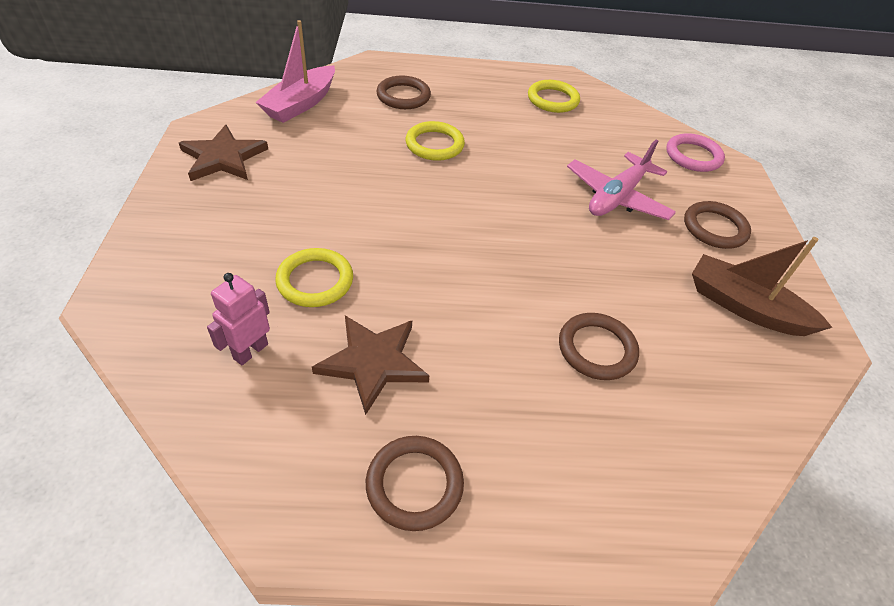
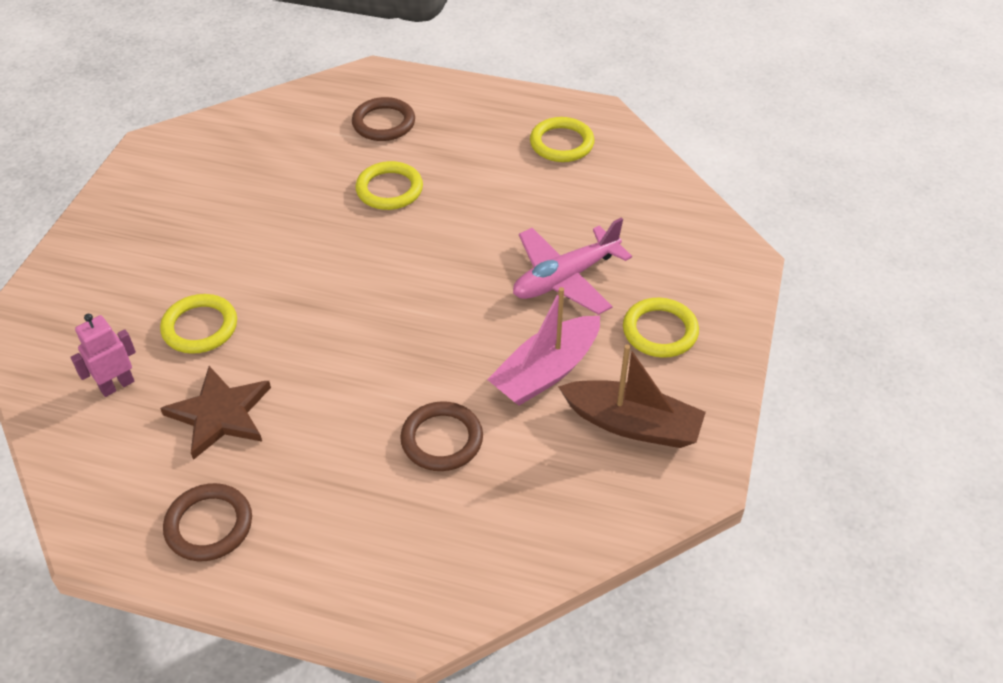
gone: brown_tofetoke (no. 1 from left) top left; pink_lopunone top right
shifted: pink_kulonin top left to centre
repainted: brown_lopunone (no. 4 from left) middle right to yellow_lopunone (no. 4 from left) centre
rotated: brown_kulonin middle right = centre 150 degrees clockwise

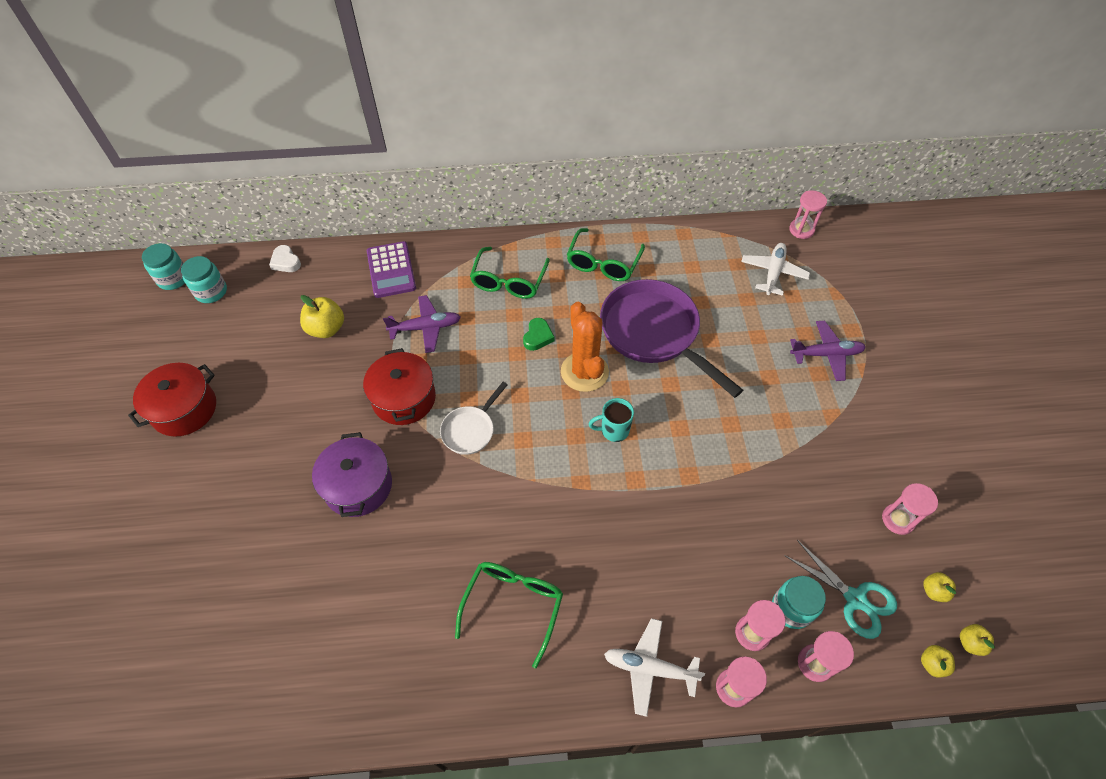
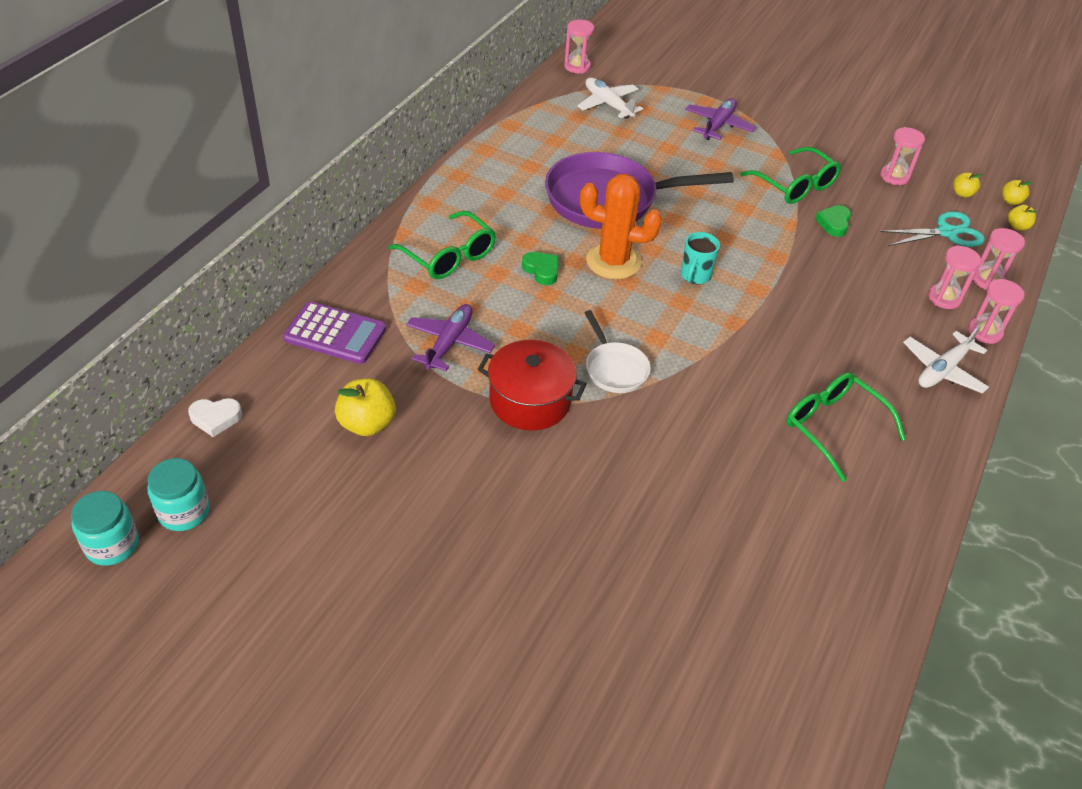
gone: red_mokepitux (no. 1 from left) middle left; purple_mokepitux middle left; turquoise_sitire (no. 3 from left) bottom right
new: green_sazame (no. 2 from left) top right
shifted: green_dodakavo (no. 3 from left in the first image) top centre to green_dodakavo (no. 2 from left) top right

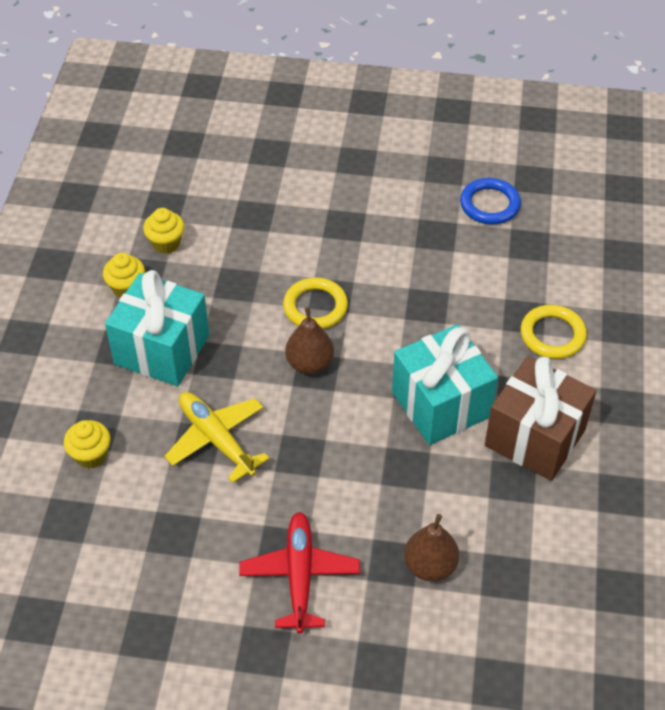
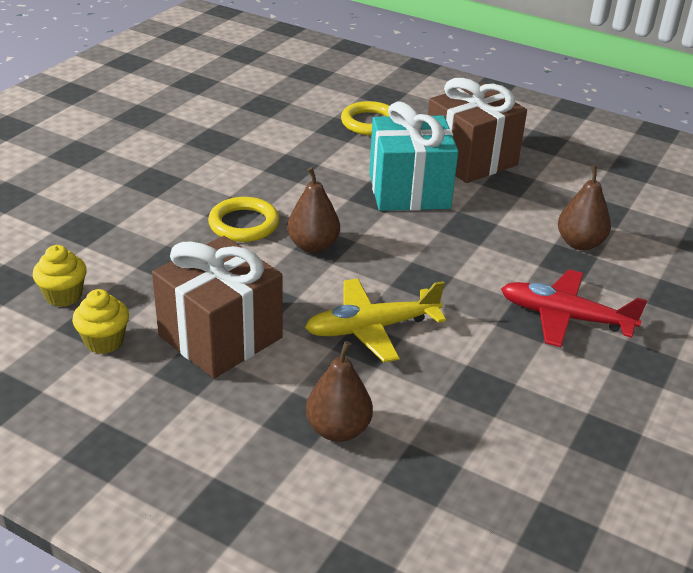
gone: blue_lopunone top right
swapped: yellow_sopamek (no. 1 from left) middle left to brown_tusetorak (no. 2 from left) bottom centre
repainted: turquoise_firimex (no. 1 from left) middle left to brown_firimex (no. 1 from left) middle left

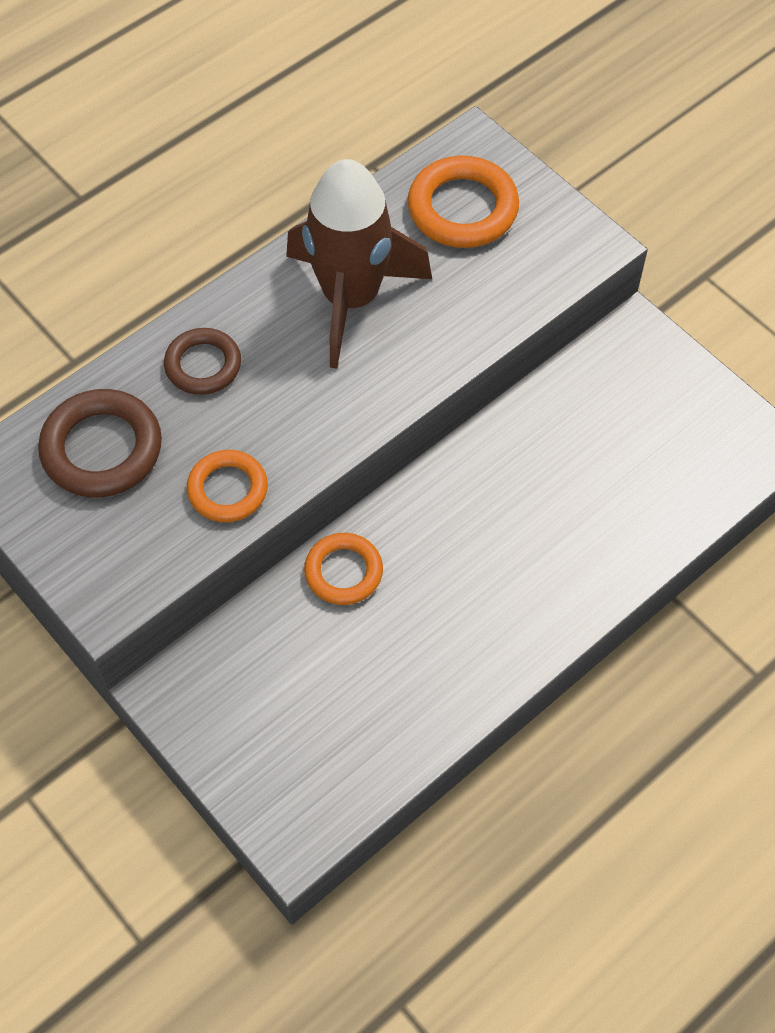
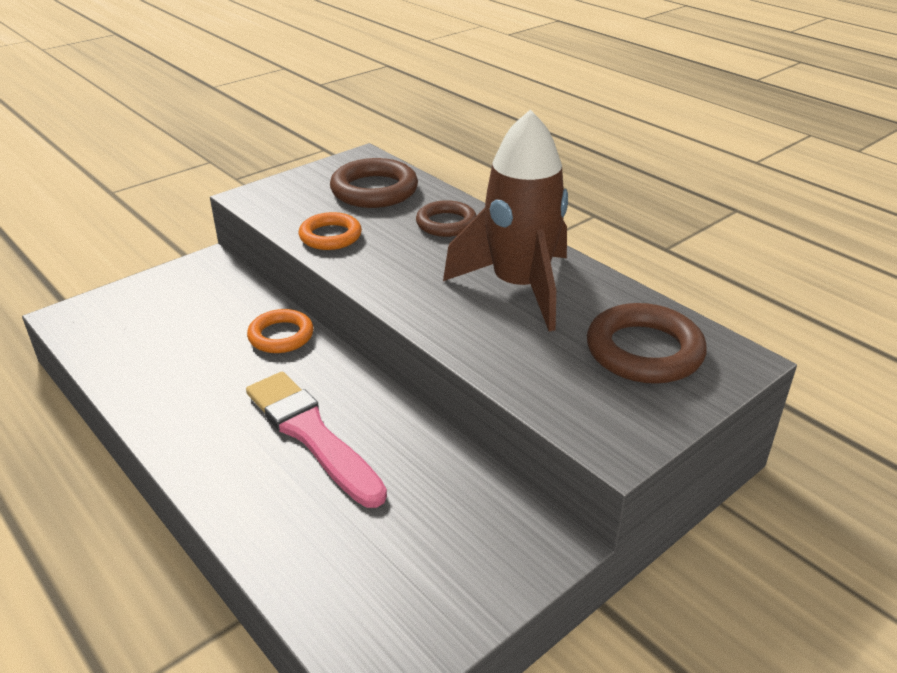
new: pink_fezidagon centre
repainted: orange_lopunone (no. 3 from left) top centre to brown_lopunone (no. 3 from left) middle right

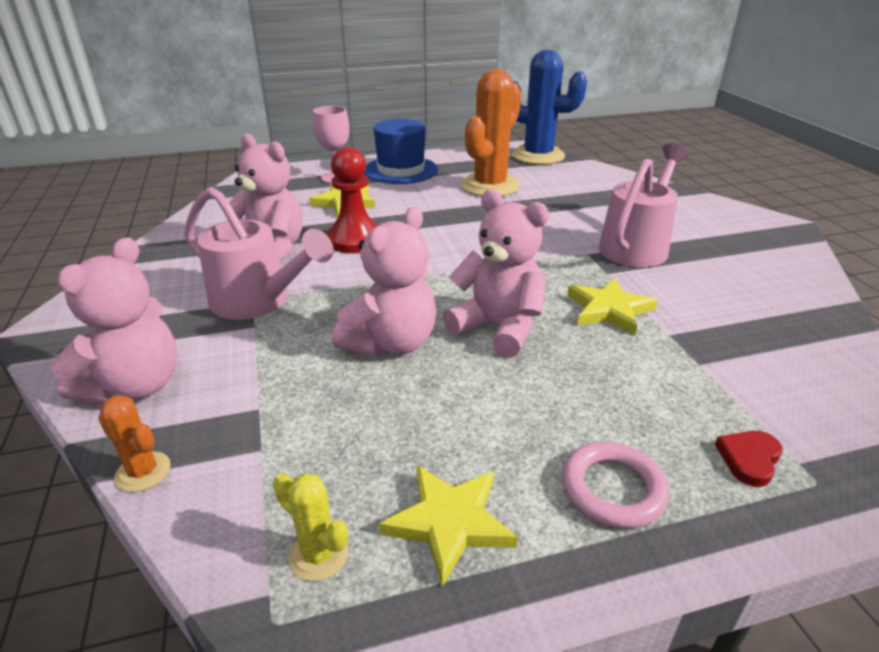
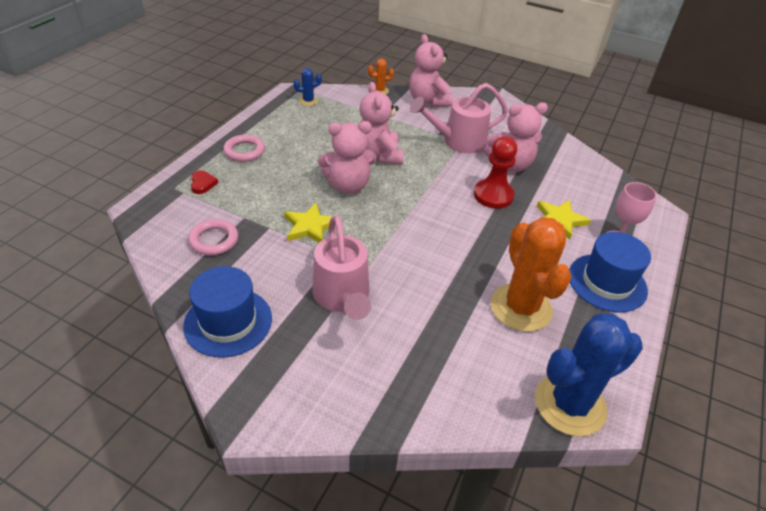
gone: yellow_tofetoke (no. 2 from left) bottom centre
new: pink_lopunone (no. 1 from left) middle left; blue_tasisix (no. 1 from left) middle left
repainted: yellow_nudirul bottom centre to blue_nudirul (no. 1 from left) top centre

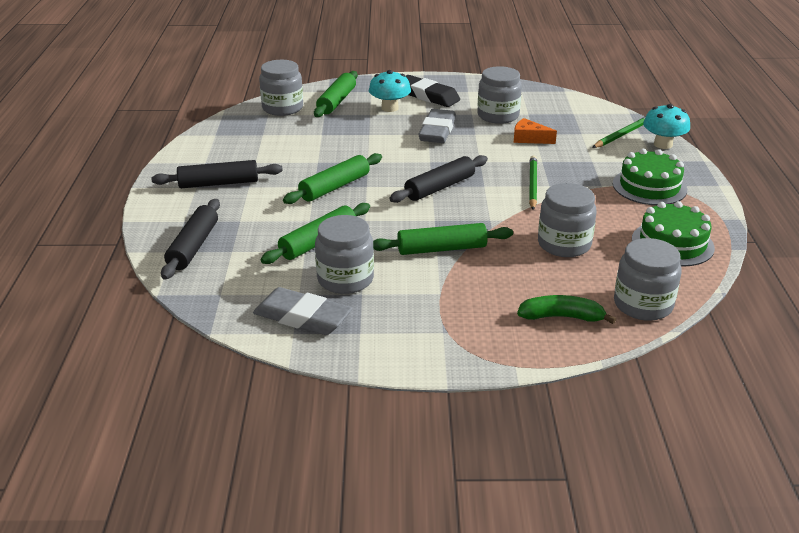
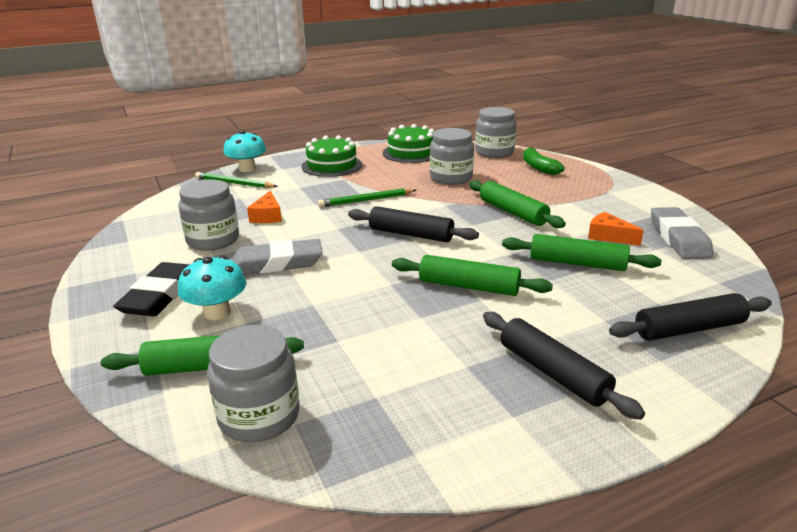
swapped: grey_sitire (no. 2 from left) centre to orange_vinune (no. 2 from left) middle right

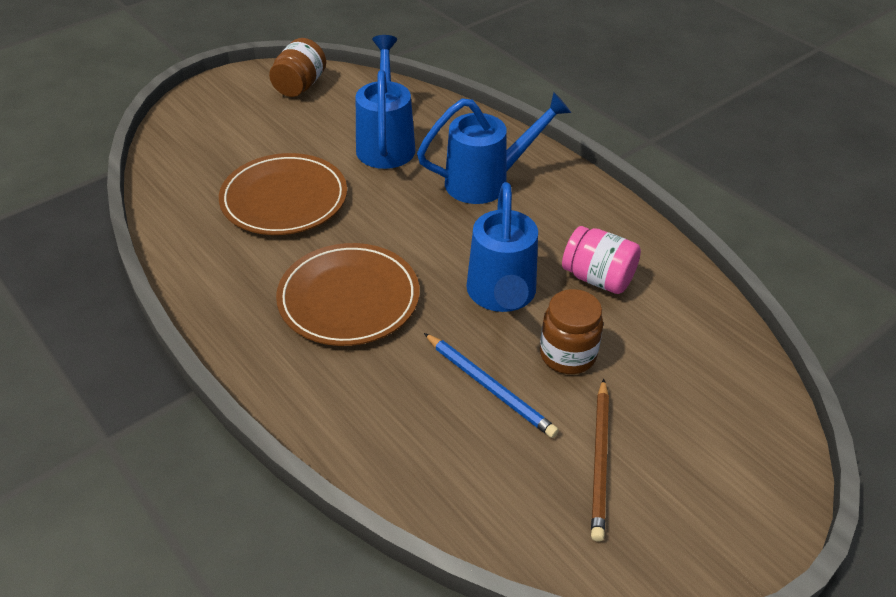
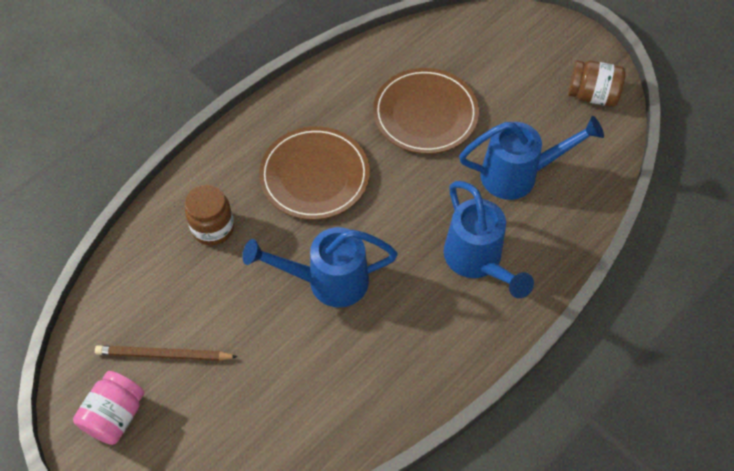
gone: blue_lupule centre
shifted: pink_sitire middle right to bottom left; brown_sitire (no. 2 from left in the first image) centre to brown_sitire (no. 1 from left) middle left

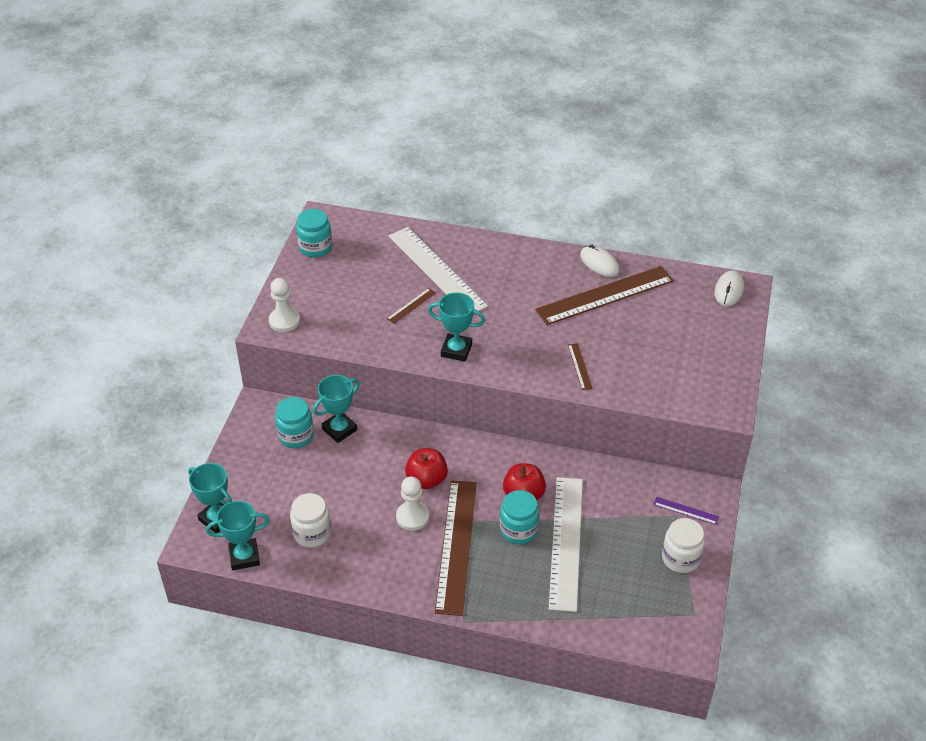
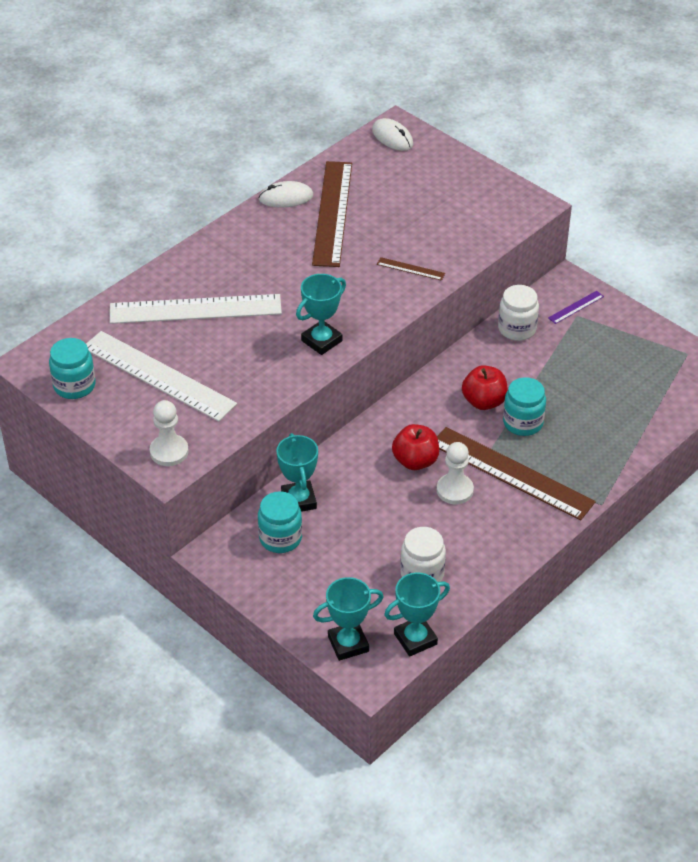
gone: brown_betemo (no. 1 from left) centre
shifted: white_betemo (no. 2 from left in the first image) bottom centre to white_betemo (no. 1 from left) middle left; white_sitire (no. 2 from left) bottom right to middle right
rotated: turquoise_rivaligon (no. 2 from left in the first image) bottom left = bottom centre 45 degrees clockwise

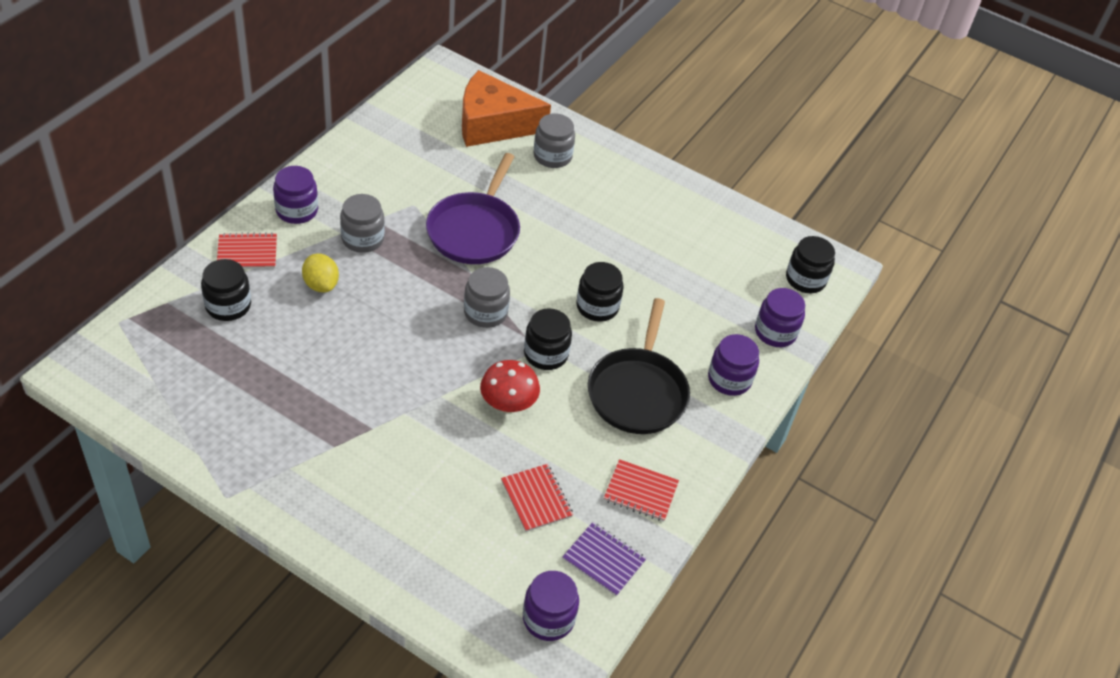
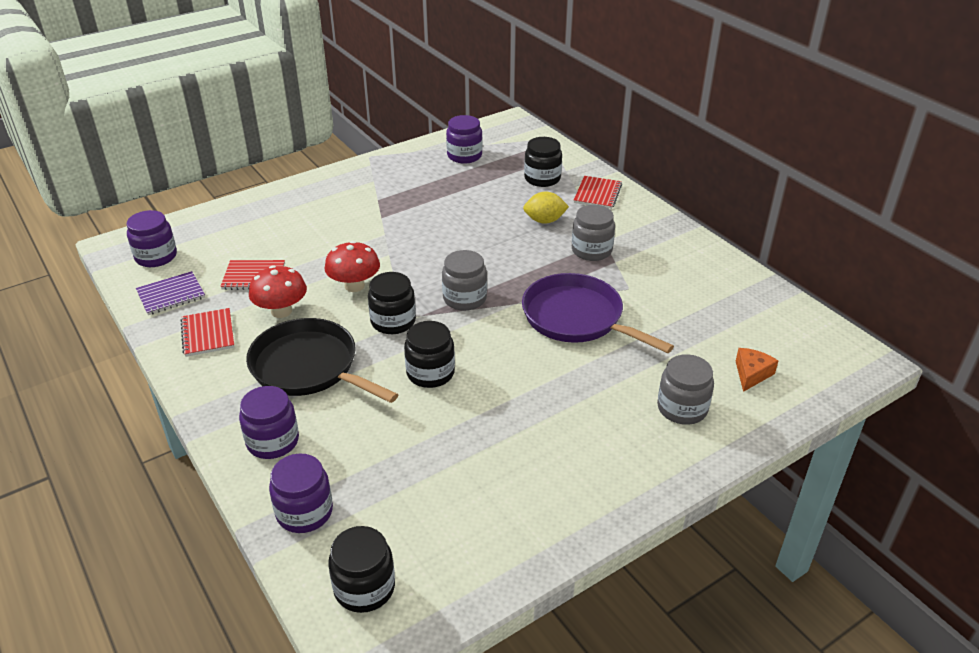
new: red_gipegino (no. 1 from left) middle left
shifted: purple_sitire (no. 1 from left in the first image) top left to purple_sitire (no. 4 from left) top centre
rotated: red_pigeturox (no. 3 from left in the first image) bottom centre = middle left 60 degrees counterclockwise
scaled: orange_vinune top centre = middle right x0.42

